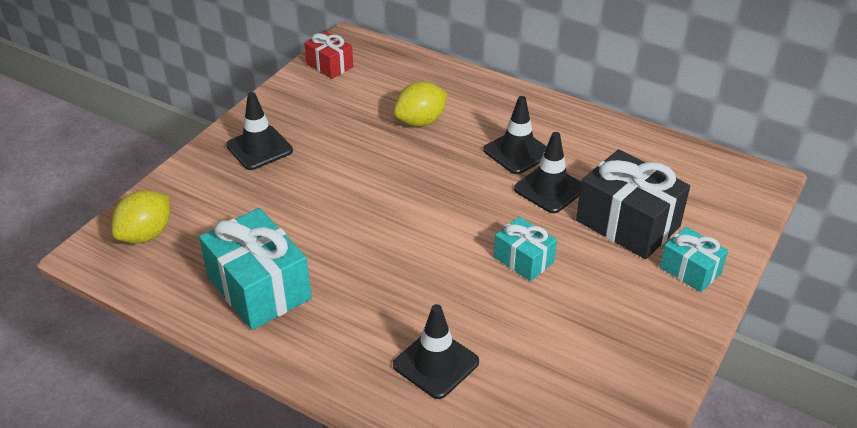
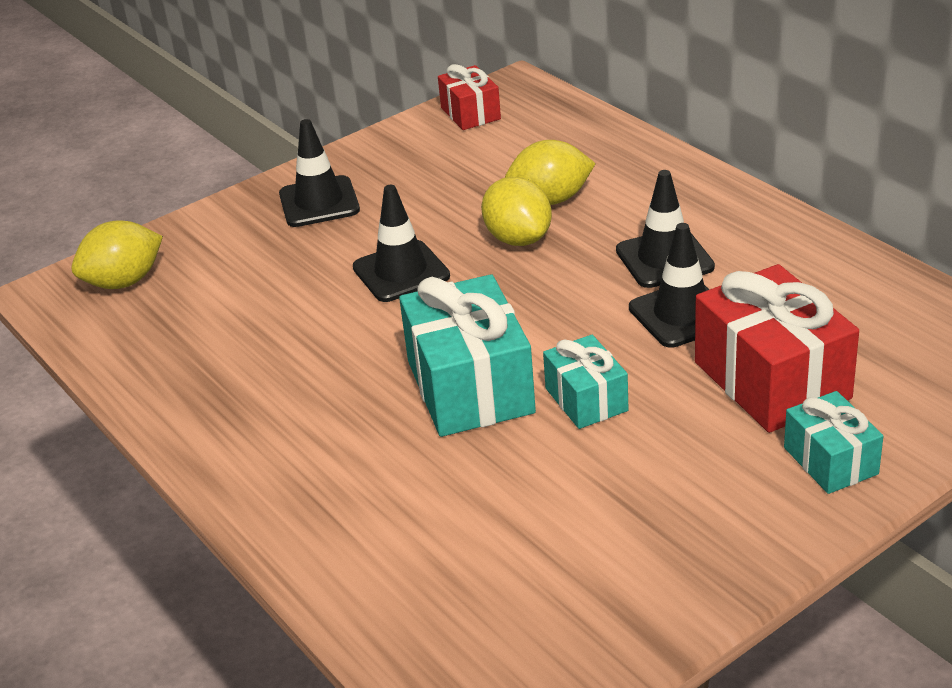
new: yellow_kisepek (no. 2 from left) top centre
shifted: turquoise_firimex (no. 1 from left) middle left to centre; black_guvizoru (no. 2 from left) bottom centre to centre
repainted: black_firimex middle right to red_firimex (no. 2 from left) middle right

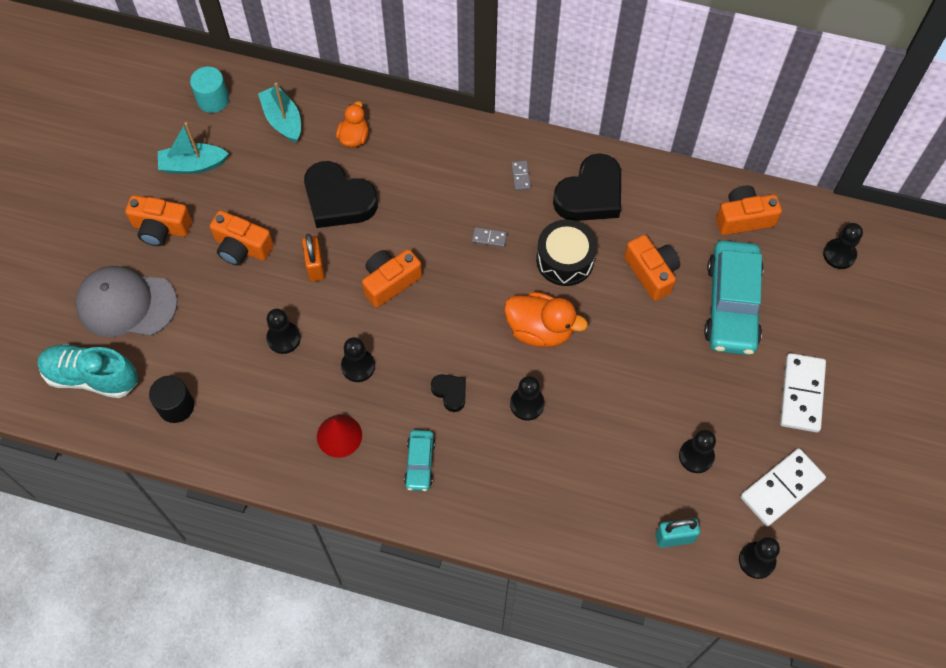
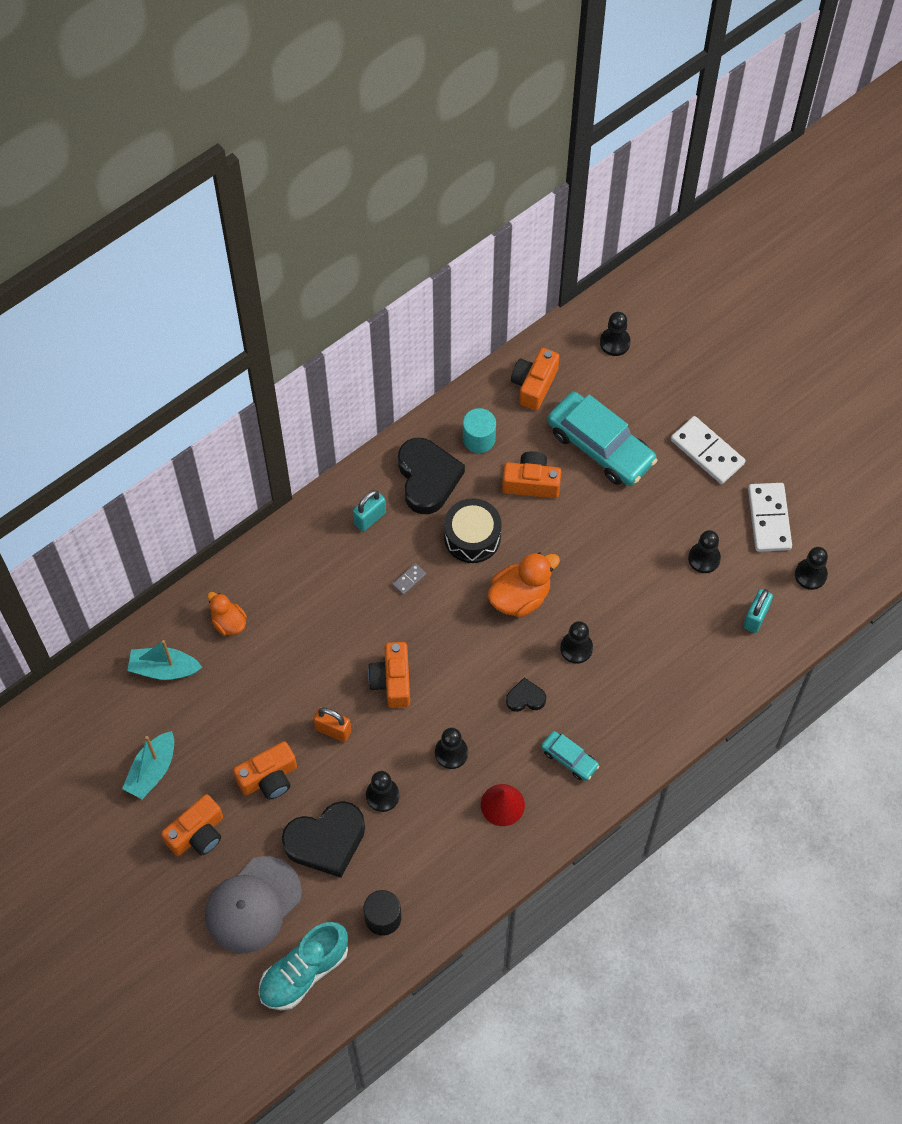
shifted: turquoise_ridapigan top left to centre; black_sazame (no. 1 from left) top centre to bottom centre
swapped: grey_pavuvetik (no. 2 from left) top centre to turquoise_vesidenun (no. 1 from left) centre

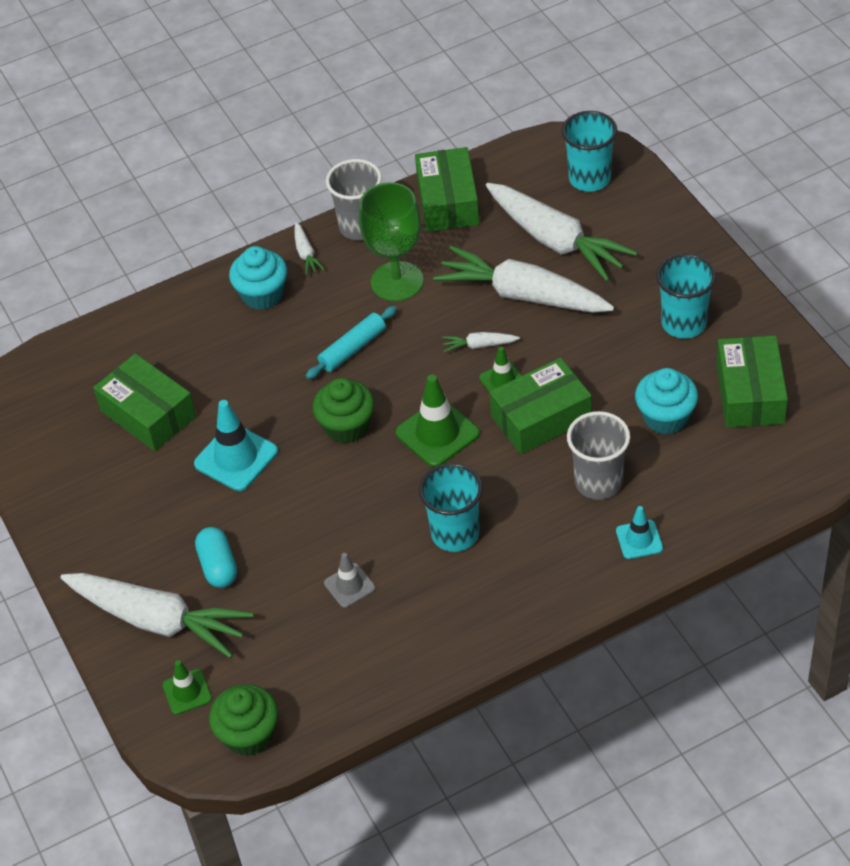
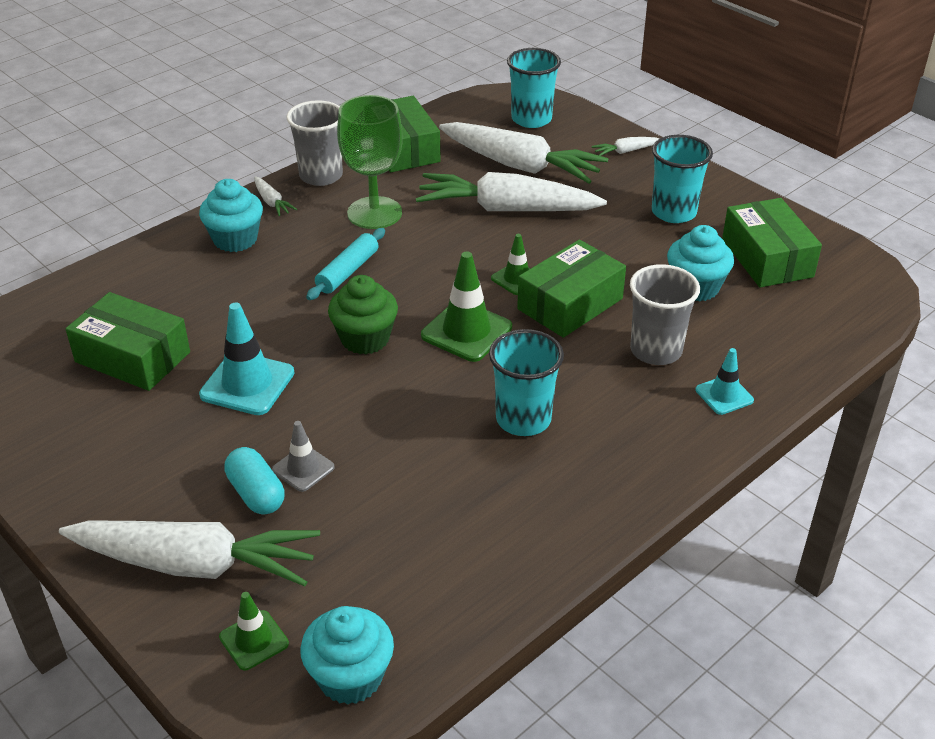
shifted: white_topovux (no. 3 from left in the first image) centre to white_topovux (no. 5 from left) top right; grey_guvizoru bottom centre to middle left
repainted: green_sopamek (no. 1 from left) bottom left to turquoise_sopamek (no. 2 from left) bottom centre

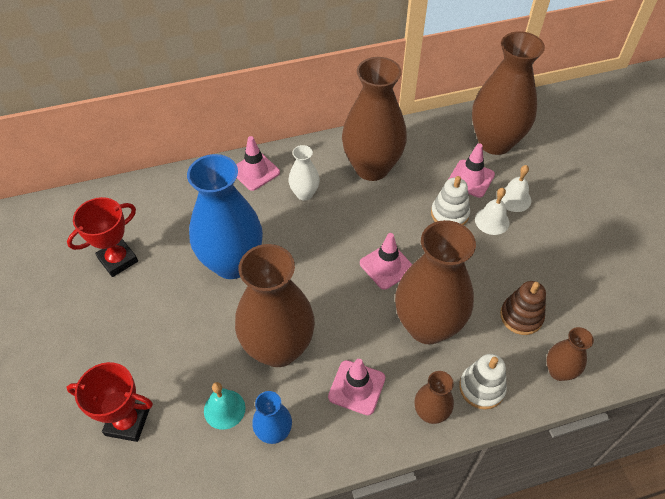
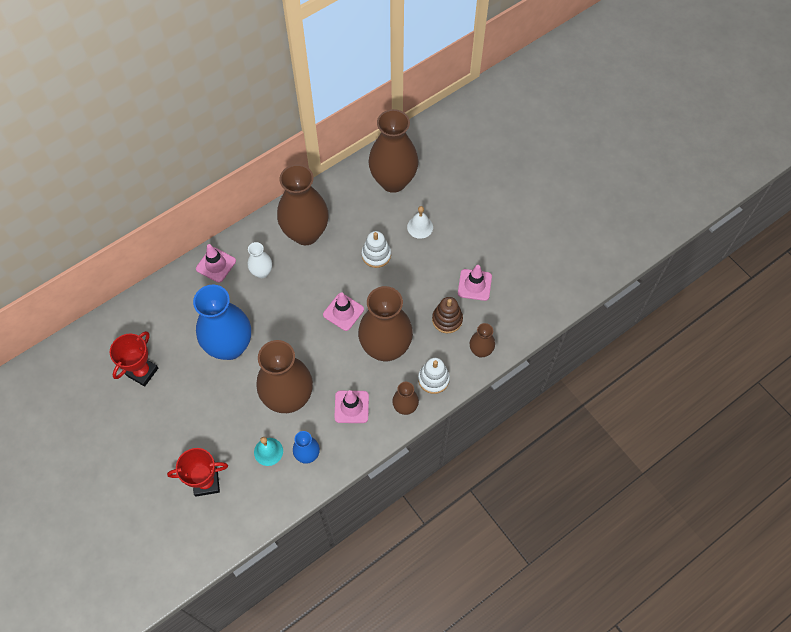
gone: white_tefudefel (no. 1 from left) middle right
shifted: pink_guvizoru (no. 4 from left) middle right to centre

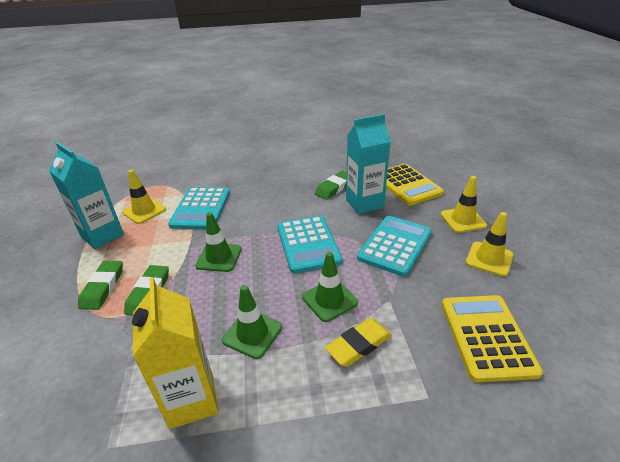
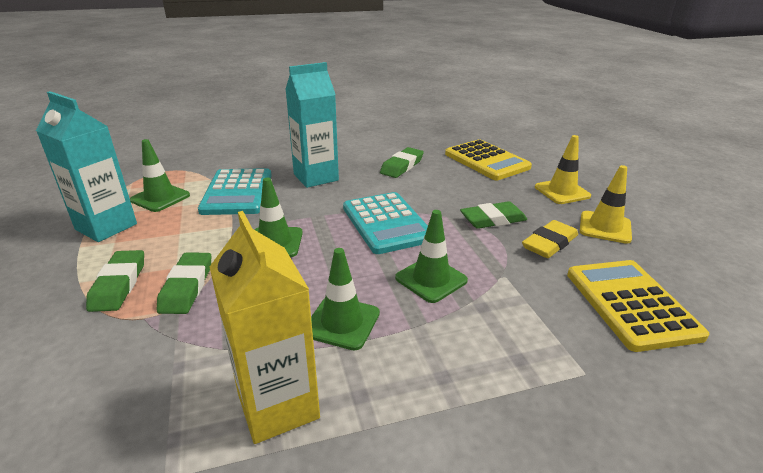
shifted: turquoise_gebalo (no. 2 from left) centre to top centre; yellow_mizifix bottom centre to middle right
swapped: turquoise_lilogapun (no. 3 from left) centre to green_mizifix (no. 4 from left) centre
repainted: yellow_guvizoru (no. 1 from left) middle left to green_guvizoru (no. 1 from left) middle left

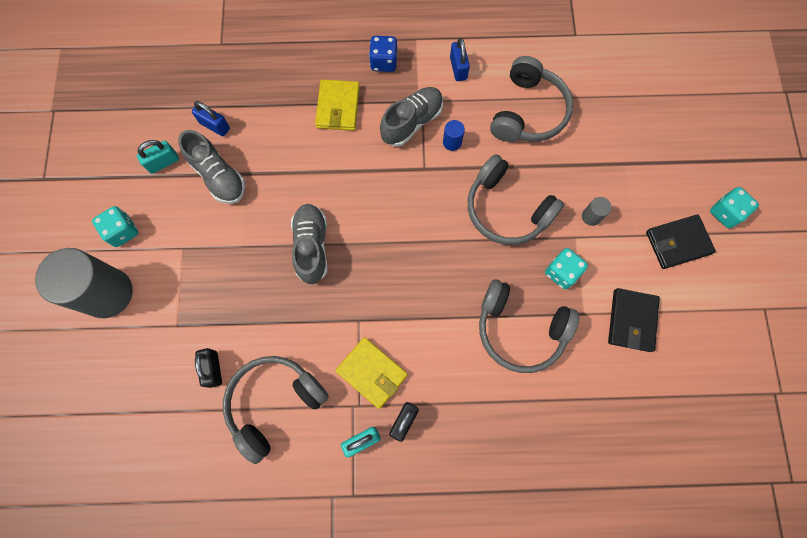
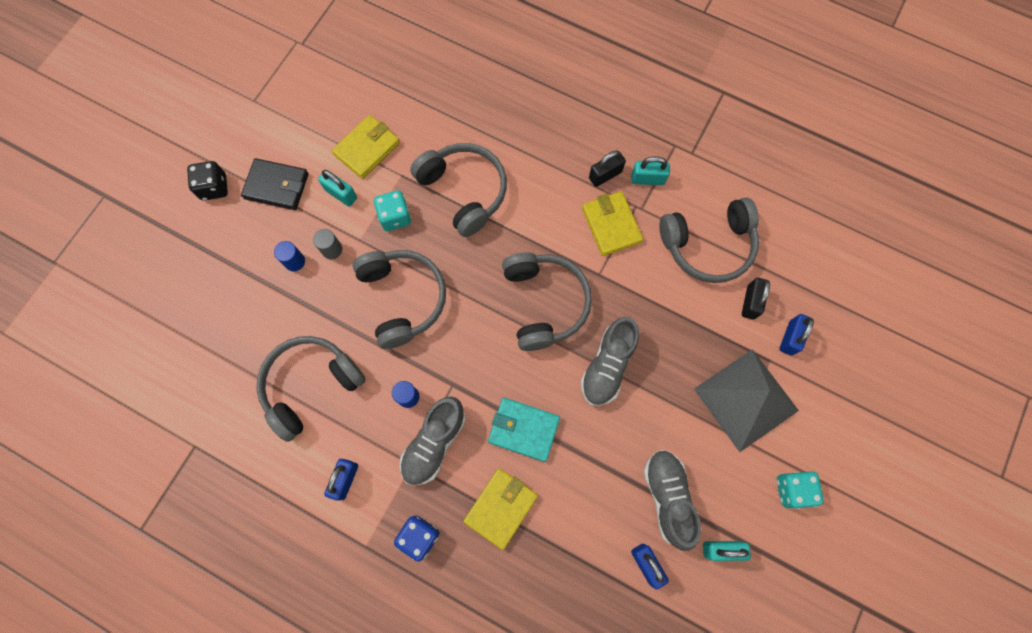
gone: grey_ridapigan (no. 1 from left) middle left
new: turquoise_vesidenun (no. 1 from left) top left; blue_ridapigan (no. 1 from left) middle left; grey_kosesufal (no. 4 from left) centre; blue_vesidenun (no. 3 from left) middle right; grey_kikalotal middle right; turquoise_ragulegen bottom centre
repainted: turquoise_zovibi (no. 3 from left) middle right to black_zovibi top left; black_ragulegen (no. 1 from left) middle right to yellow_ragulegen (no. 1 from left) top centre
rotated: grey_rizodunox (no. 3 from left in the first image) top centre = bottom centre 45 degrees counterclockwise

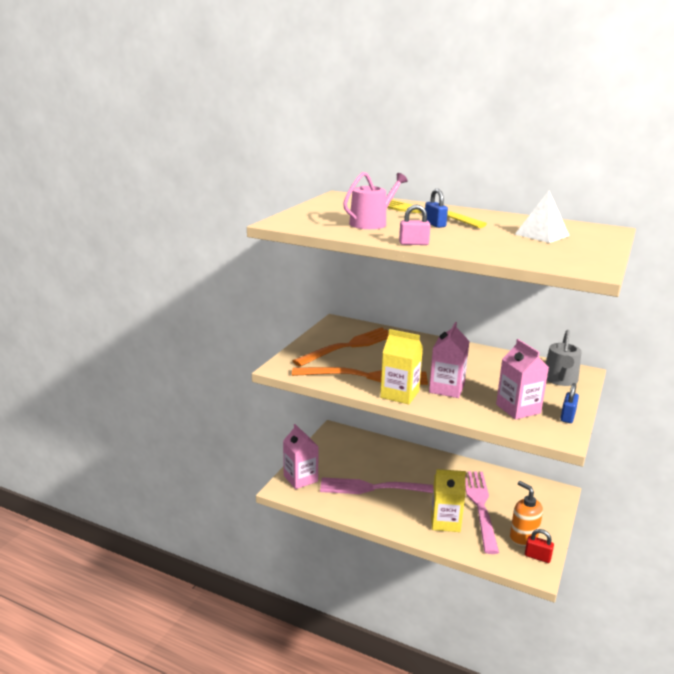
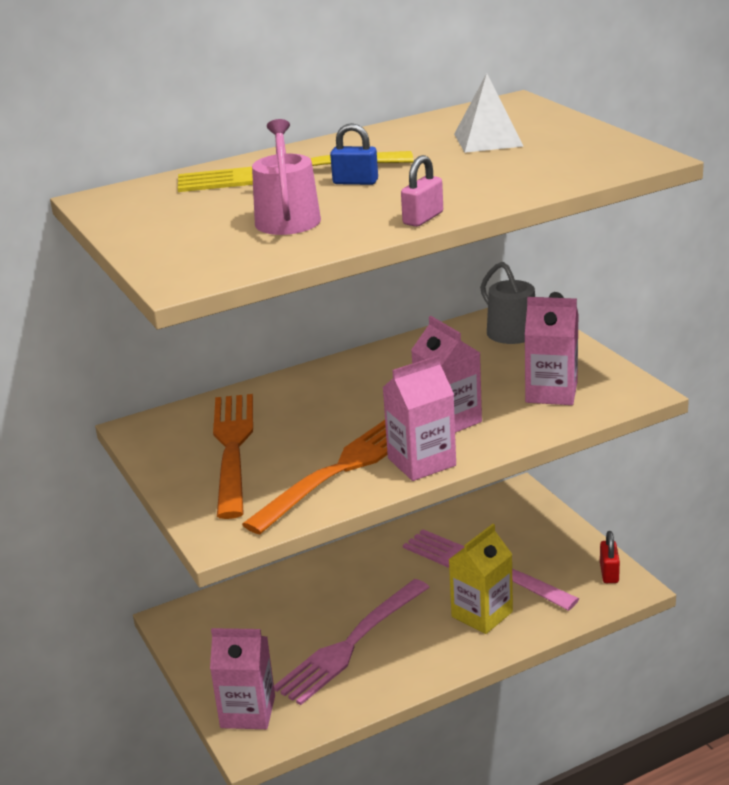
gone: blue_vesidenun (no. 2 from left) middle right; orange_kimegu bottom right
repainted: yellow_gebalo (no. 1 from left) centre to pink_gebalo (no. 2 from left) centre
rotated: red_vesidenun bottom right = bottom right 60 degrees counterclockwise

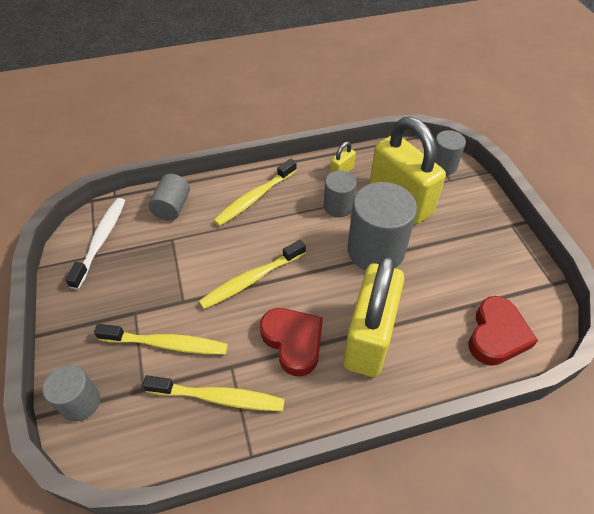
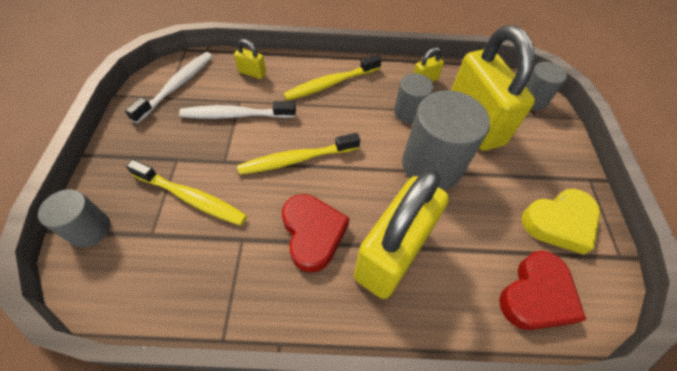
gone: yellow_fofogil (no. 2 from left) bottom centre
new: white_fofogil (no. 2 from left) top centre; yellow_sazame middle right
swapped: grey_ridapigan (no. 2 from left) middle left to yellow_vesidenun (no. 1 from left) top centre

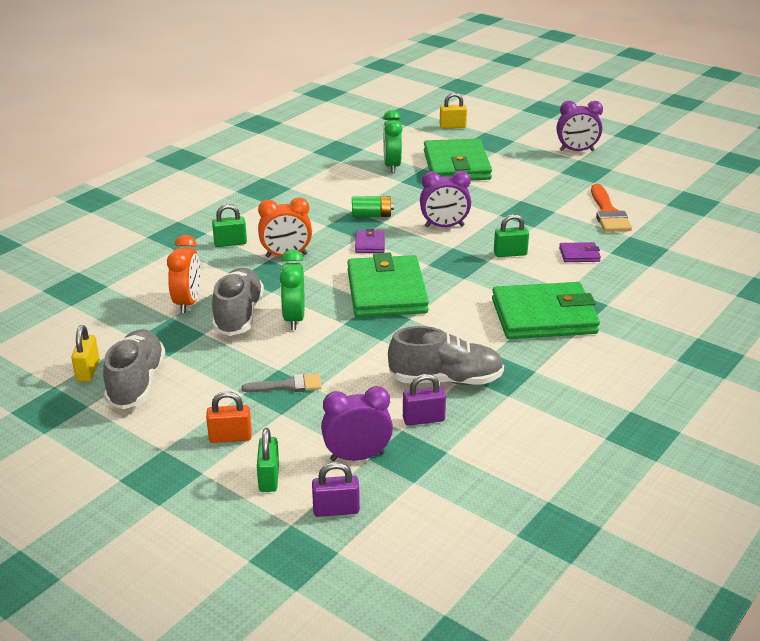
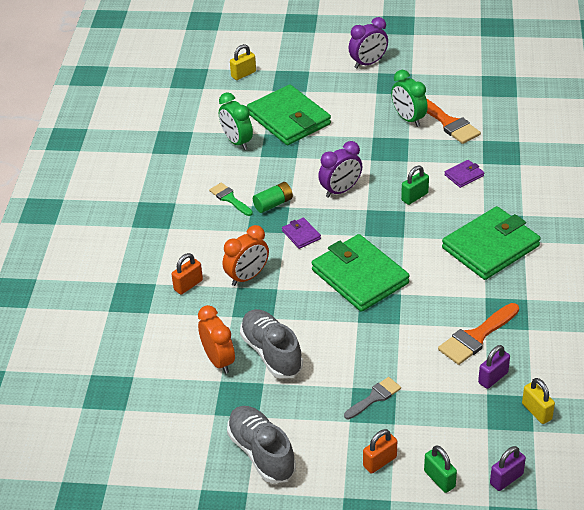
gone: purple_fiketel (no. 1 from left) centre
new: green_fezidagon centre
shifted: green_fiketel (no. 1 from left in the first image) centre to green_fiketel (no. 2 from left) top right; yellow_vesidenun (no. 1 from left in the first image) middle left to yellow_vesidenun (no. 2 from left) bottom right
swapped: grey_rizodunox (no. 3 from left) centre to orange_fezidagon (no. 2 from left) middle right
repainted: green_vesidenun (no. 1 from left) middle left to orange_vesidenun (no. 1 from left) middle left

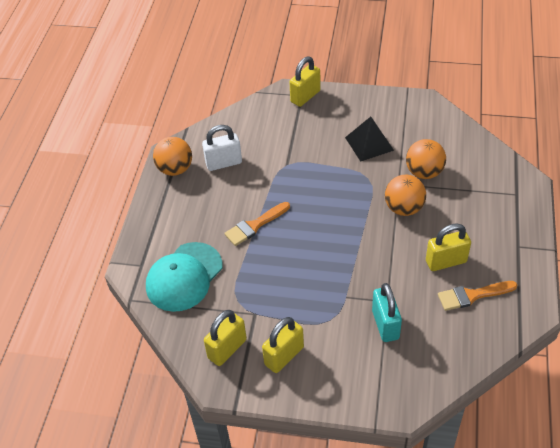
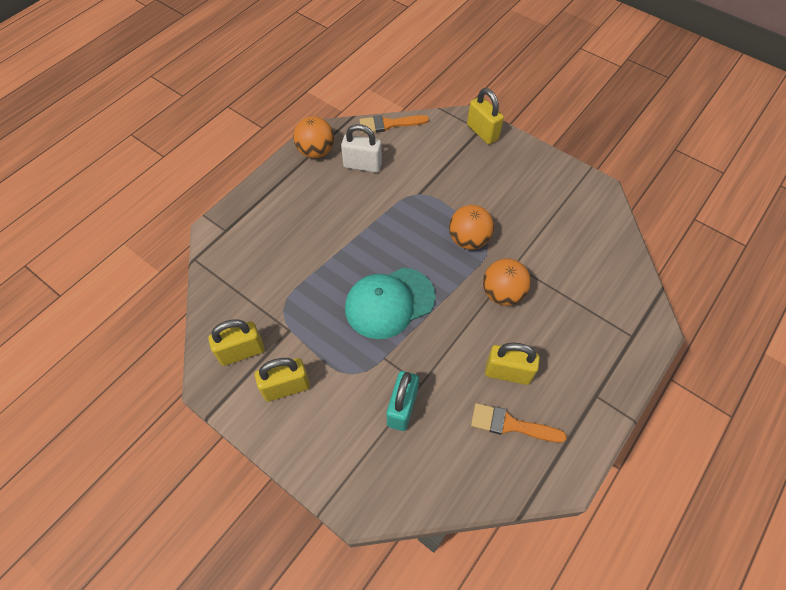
gone: black_kikalotal top centre
shifted: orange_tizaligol (no. 3 from left in the first image) middle right to orange_tizaligol (no. 2 from left) centre; orange_fezidagon (no. 1 from left) centre to top centre; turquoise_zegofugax middle left to centre
rotated: yellow_vesidenun (no. 3 from left) top centre = top centre 75 degrees clockwise

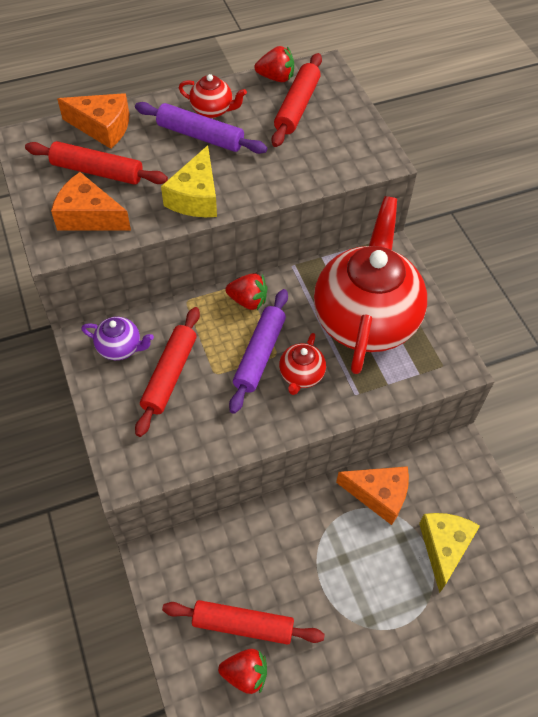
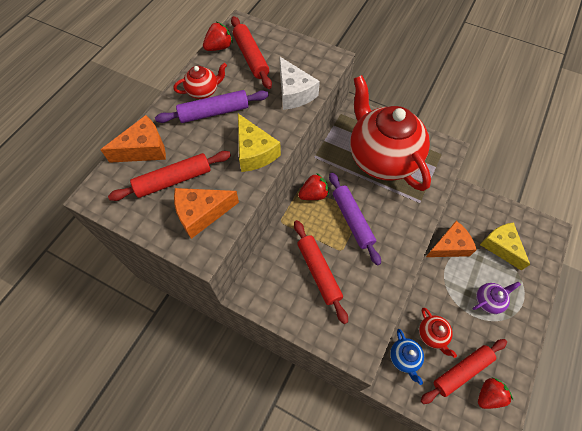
new: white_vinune top centre; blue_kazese bottom right
shifted: purple_kazese middle left to bottom right; red_kazese (no. 2 from left in the first image) centre to red_kazese (no. 3 from left) bottom right

